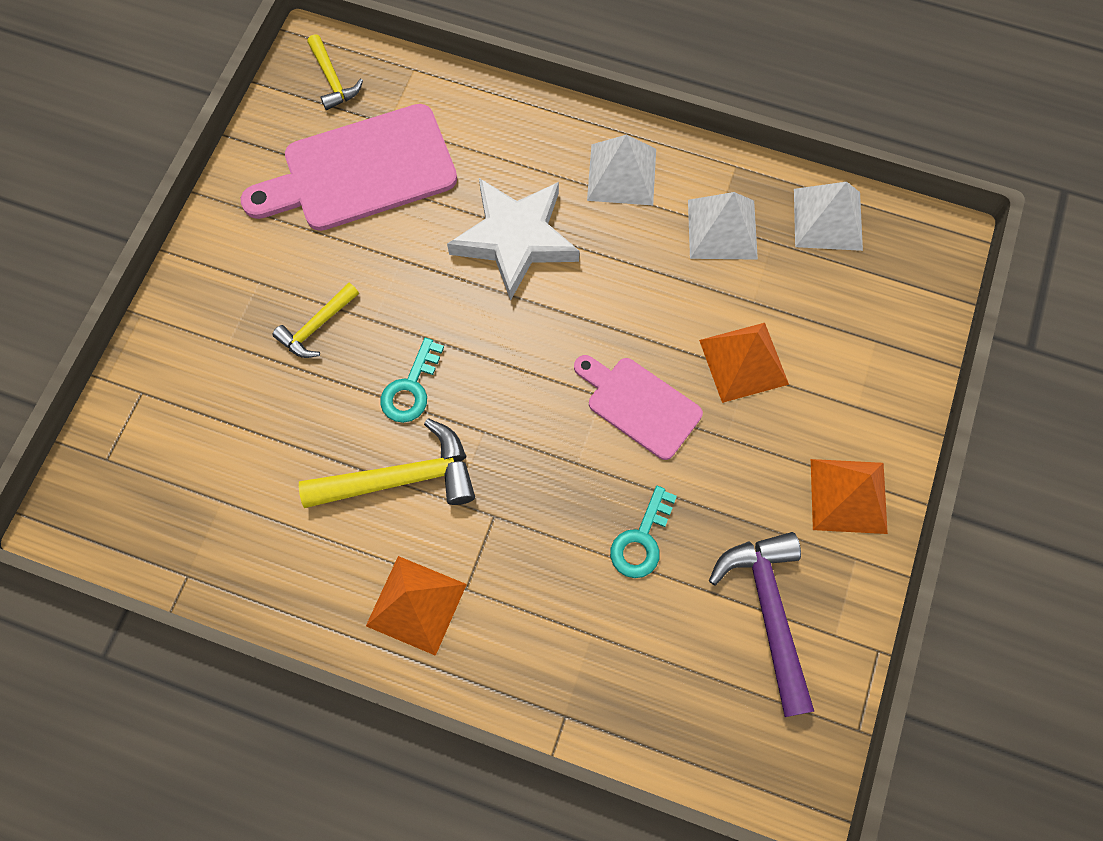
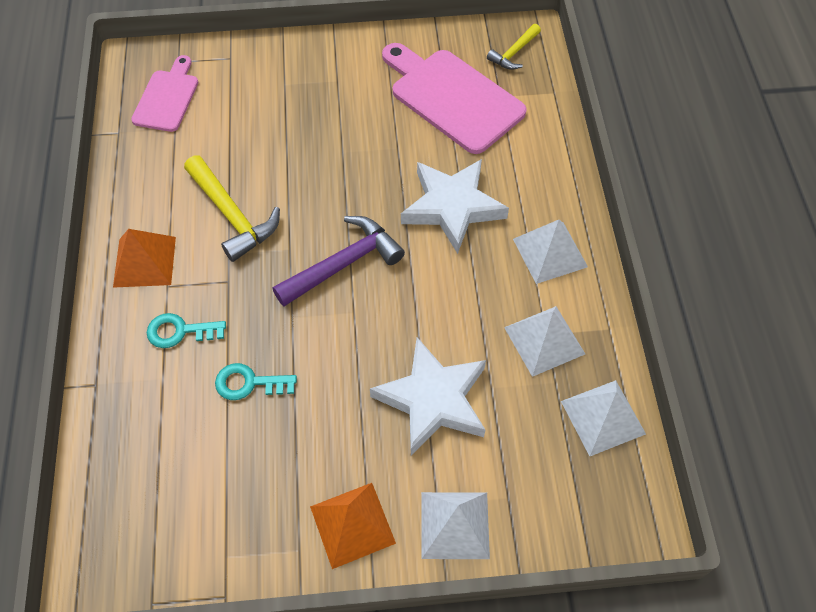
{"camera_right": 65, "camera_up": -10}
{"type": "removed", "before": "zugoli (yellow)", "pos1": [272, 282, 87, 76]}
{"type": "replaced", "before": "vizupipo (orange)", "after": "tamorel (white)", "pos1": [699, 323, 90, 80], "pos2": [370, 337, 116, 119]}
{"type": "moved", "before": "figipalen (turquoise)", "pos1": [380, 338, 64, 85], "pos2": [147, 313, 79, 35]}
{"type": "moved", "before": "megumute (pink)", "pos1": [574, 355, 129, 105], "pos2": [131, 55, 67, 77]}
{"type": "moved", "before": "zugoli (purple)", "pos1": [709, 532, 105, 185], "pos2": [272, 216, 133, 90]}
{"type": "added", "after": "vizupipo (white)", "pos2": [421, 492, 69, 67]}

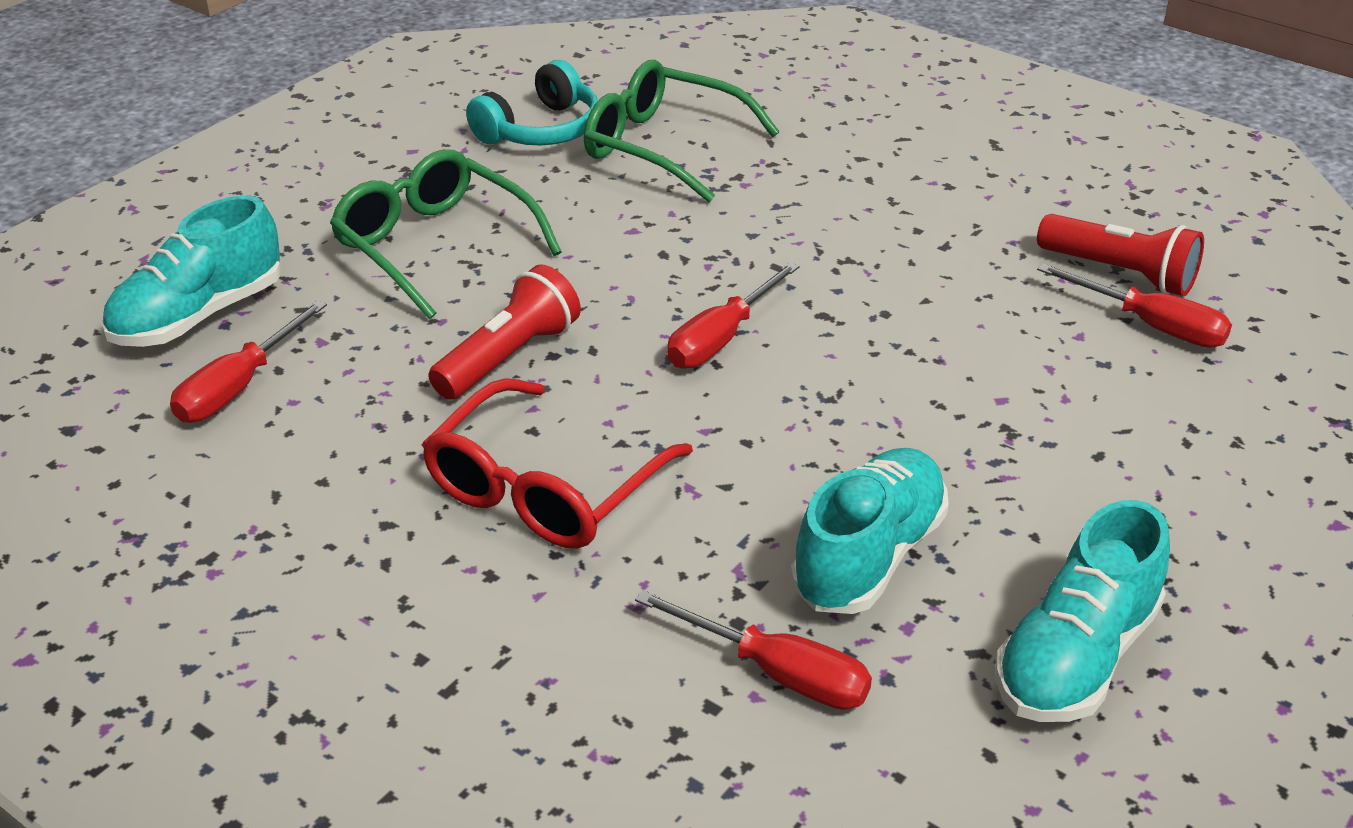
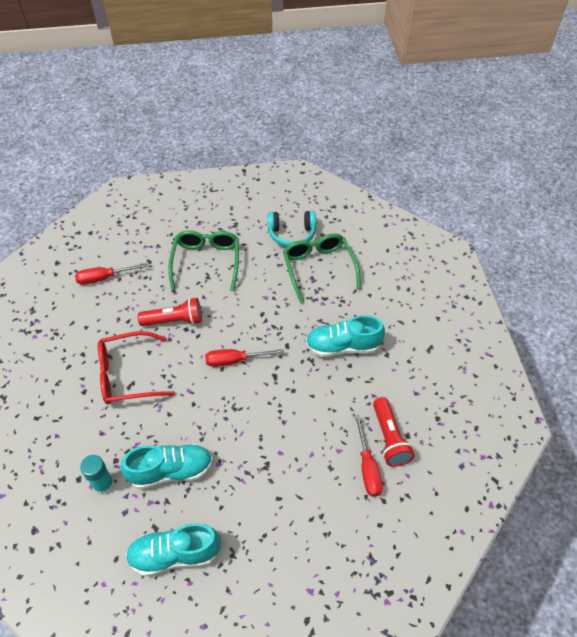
{"camera_right": 45, "camera_up": 15}
{"type": "moved", "before": "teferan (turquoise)", "pos1": [102, 195, 179, 152], "pos2": [306, 315, 79, 42]}
{"type": "replaced", "before": "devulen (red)", "after": "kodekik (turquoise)", "pos1": [635, 590, 237, 120], "pos2": [80, 455, 34, 40]}

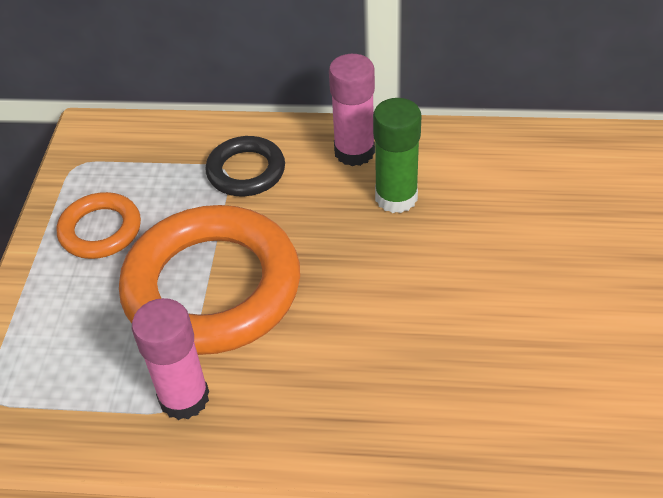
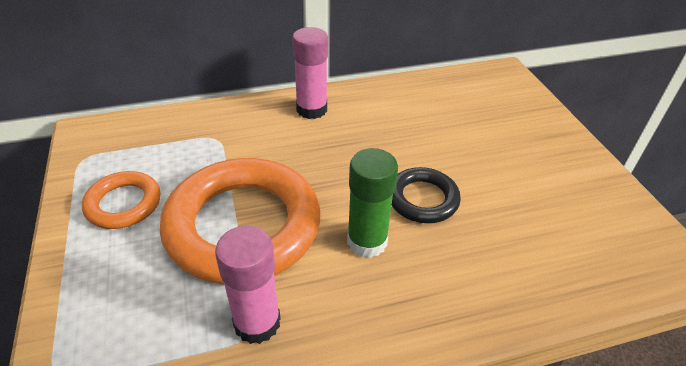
{"camera_right": -25, "camera_up": -5}
{"type": "moved", "before": "kodekik (green)", "pos1": [373, 98, 48, 115], "pos2": [347, 148, 51, 110]}
{"type": "moved", "before": "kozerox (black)", "pos1": [206, 136, 79, 60], "pos2": [392, 167, 69, 56]}

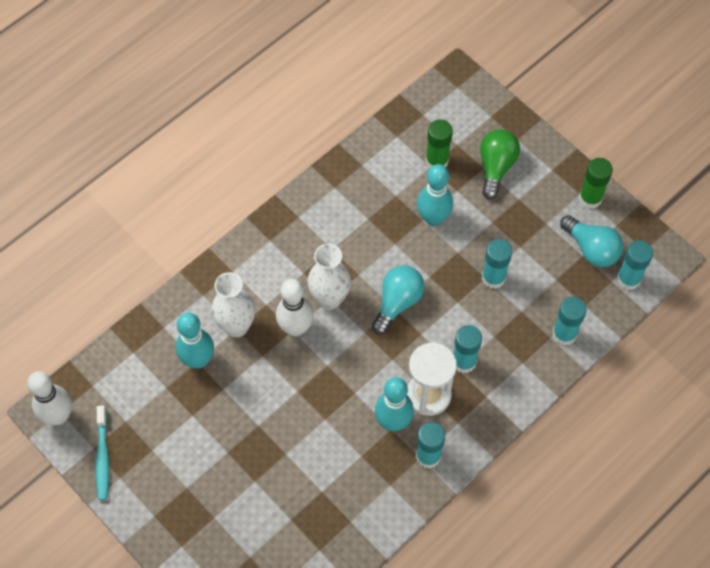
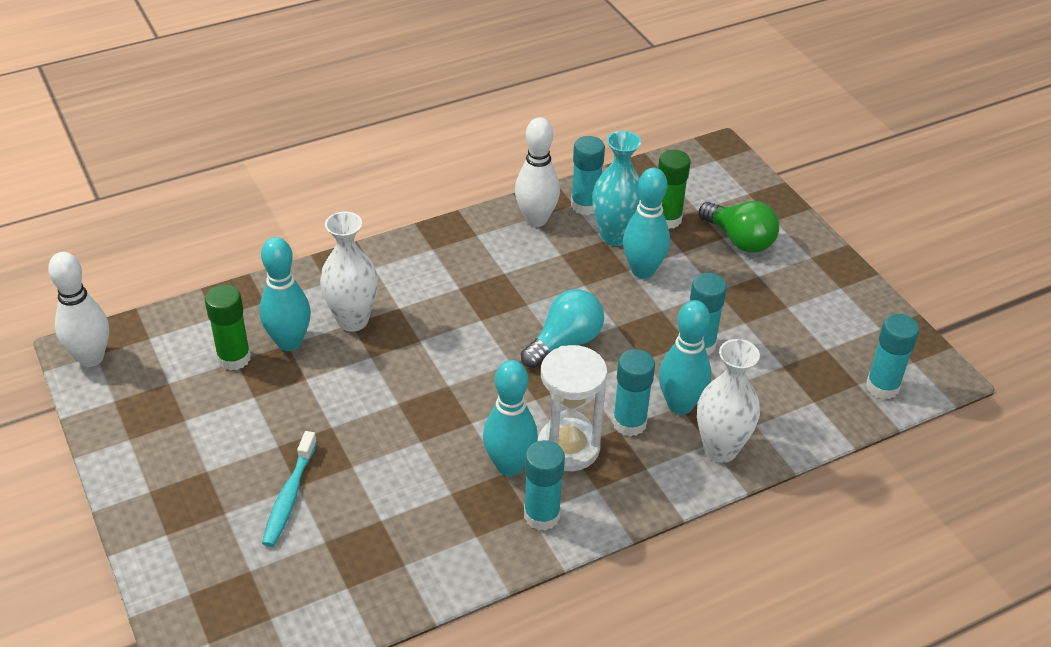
{"camera_right": 15, "camera_up": -20}
{"type": "turned", "before": "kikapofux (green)", "pos1": [480, 129, 40, 70], "pos2": [699, 201, 80, 52], "turn": 105}
{"type": "moved", "before": "kodekik (green)", "pos1": [579, 158, 34, 51], "pos2": [205, 285, 46, 86]}
{"type": "removed", "before": "kikapofux (turquoise)", "pos1": [560, 215, 63, 52]}
{"type": "moved", "before": "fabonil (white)", "pos1": [307, 244, 44, 66], "pos2": [697, 339, 63, 124]}
{"type": "moved", "before": "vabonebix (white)", "pos1": [276, 279, 38, 57], "pos2": [515, 117, 45, 110]}
{"type": "moved", "before": "kodekik (turquoise)", "pos1": [552, 297, 35, 49], "pos2": [571, 136, 34, 79]}
{"type": "moved", "before": "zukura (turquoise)", "pos1": [95, 405, 14, 95], "pos2": [262, 431, 55, 116]}
{"type": "added", "after": "fabonil (turquoise)", "pos2": [592, 131, 49, 115]}
{"type": "added", "after": "vabonebix (turquoise)", "pos2": [659, 300, 52, 115]}

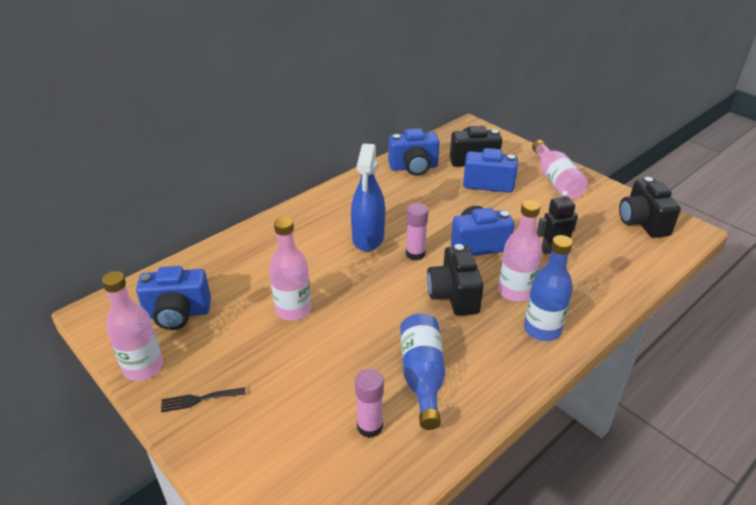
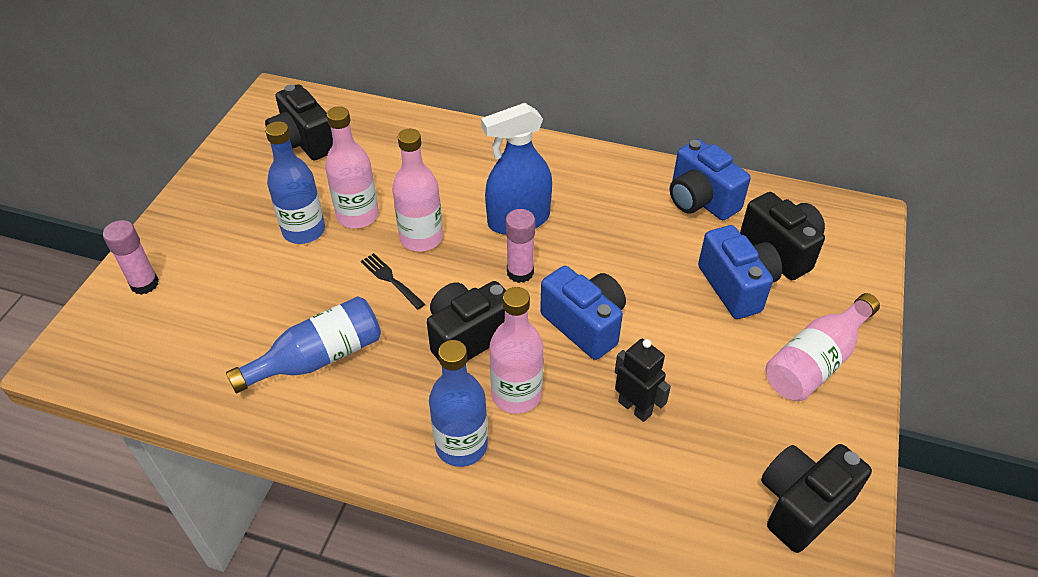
{"camera_right": 60, "camera_up": 10}
{"type": "recoloured", "before": "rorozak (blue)", "after": "rorozak (black)", "pos1": [136, 266, 75, 64], "pos2": [265, 84, 68, 76]}
{"type": "moved", "before": "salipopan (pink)", "pos1": [102, 271, 61, 110], "pos2": [392, 129, 51, 122]}
{"type": "moved", "before": "kodekik (pink)", "pos1": [355, 369, 29, 69], "pos2": [103, 220, 56, 75]}
{"type": "moved", "before": "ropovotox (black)", "pos1": [161, 387, 85, 25], "pos2": [361, 253, 64, 57]}
{"type": "added", "after": "salipopan (blue)", "pos2": [265, 121, 60, 123]}

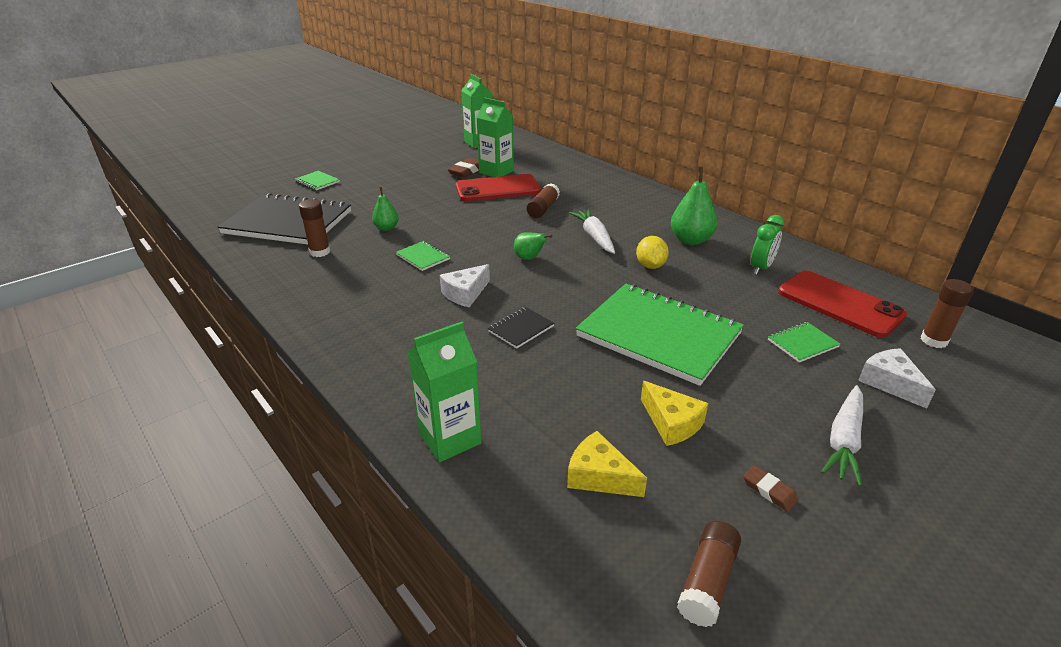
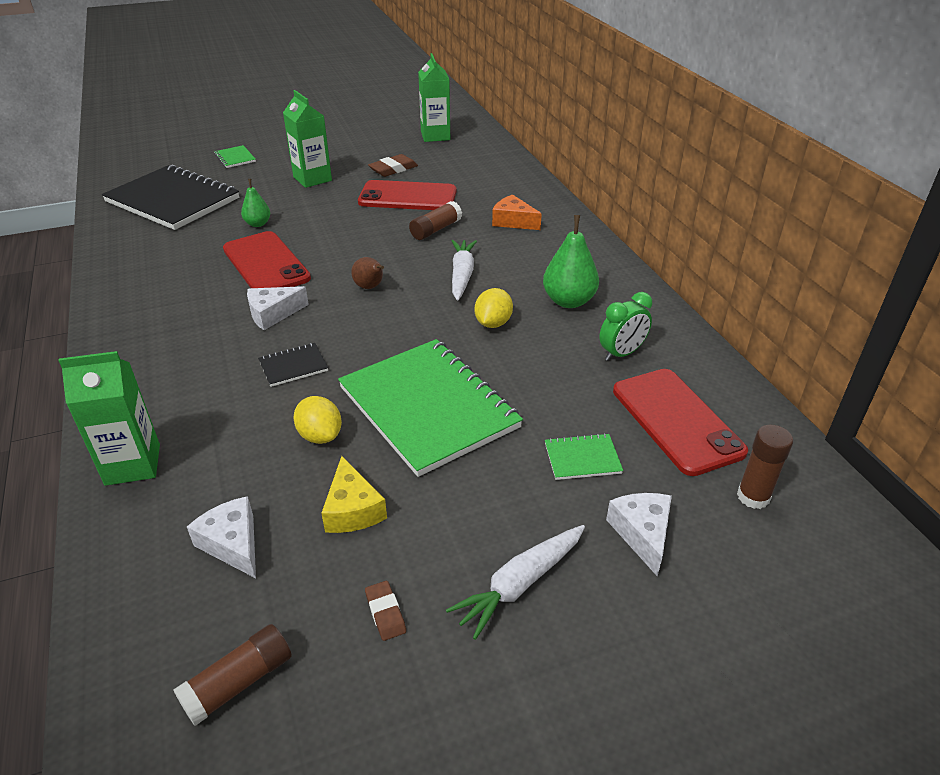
{"camera_right": 20, "camera_up": 5}
{"type": "moved", "before": "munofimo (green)", "pos1": [476, 97, 38, 80], "pos2": [283, 90, 49, 98]}
{"type": "removed", "before": "kodekik (brown)", "pos1": [299, 199, 31, 58]}
{"type": "recoloured", "before": "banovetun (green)", "after": "banovetun (brown)", "pos1": [514, 232, 38, 28], "pos2": [351, 257, 33, 32]}
{"type": "replaced", "before": "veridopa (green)", "after": "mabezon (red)", "pos1": [396, 241, 54, 30], "pos2": [223, 231, 88, 57]}
{"type": "recoloured", "before": "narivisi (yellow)", "after": "narivisi (white)", "pos1": [567, 431, 80, 66], "pos2": [187, 496, 69, 82]}
{"type": "added", "after": "narivisi (orange)", "pos2": [492, 195, 50, 35]}
{"type": "added", "after": "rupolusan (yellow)", "pos2": [294, 396, 48, 48]}

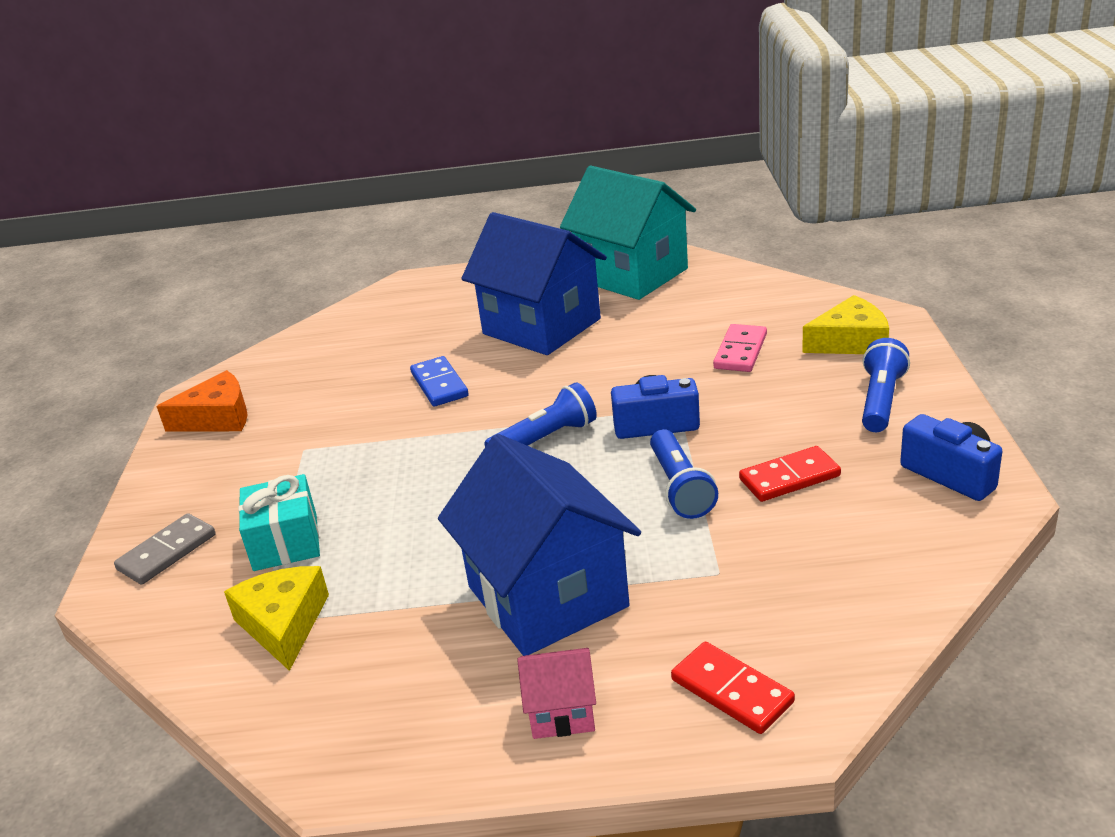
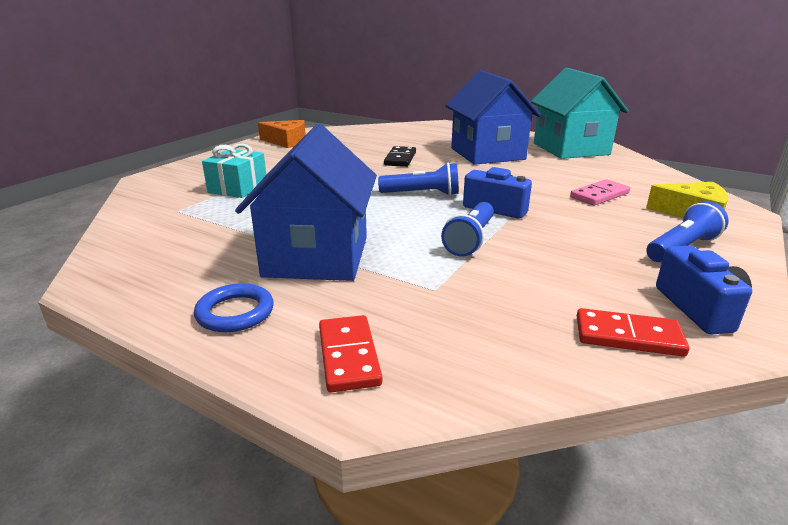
{"camera_right": 30, "camera_up": -5}
{"type": "recoloured", "before": "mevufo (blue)", "after": "mevufo (black)", "pos1": [410, 356, 59, 50], "pos2": [384, 146, 32, 21]}
{"type": "moved", "before": "mevufo (red)", "pos1": [739, 446, 102, 56], "pos2": [577, 308, 112, 49]}
{"type": "removed", "before": "mevufo (grey)", "pos1": [114, 513, 102, 72]}
{"type": "removed", "before": "narivisi (yellow)", "pos1": [224, 566, 105, 105]}
{"type": "replaced", "before": "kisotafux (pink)", "after": "kozerox (blue)", "pos1": [517, 648, 79, 91], "pos2": [194, 283, 80, 49]}

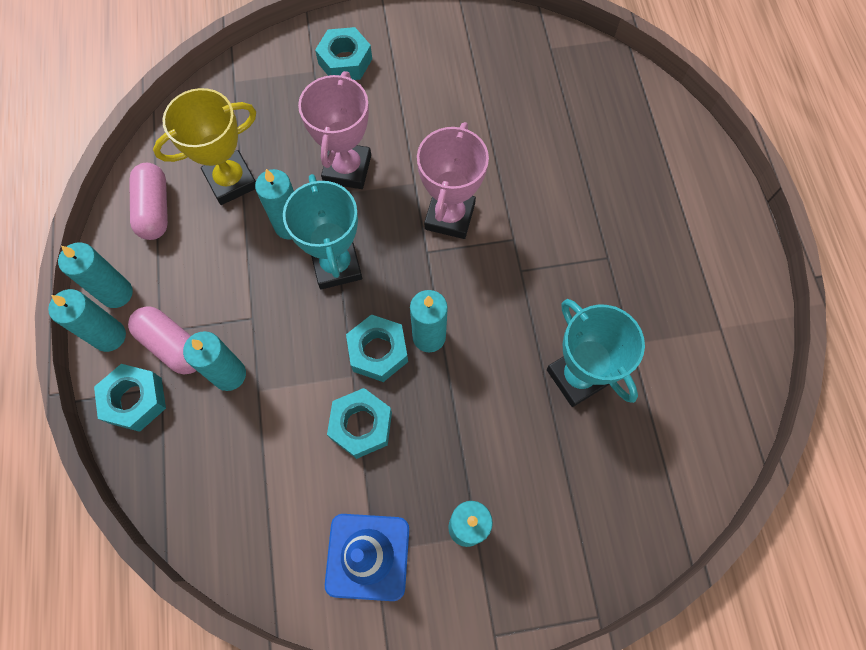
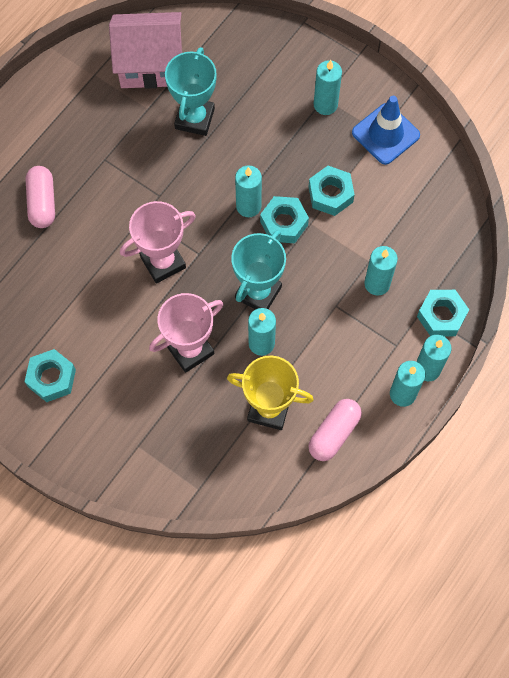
{"camera_right": -135, "camera_up": 0}
{"type": "moved", "before": "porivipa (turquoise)", "pos1": [315, 27, 57, 53], "pos2": [24, 349, 52, 53]}
{"type": "moved", "before": "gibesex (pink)", "pos1": [128, 306, 69, 69], "pos2": [26, 166, 29, 62]}
{"type": "added", "after": "kisotafux (pink)", "pos2": [109, 12, 73, 77]}

